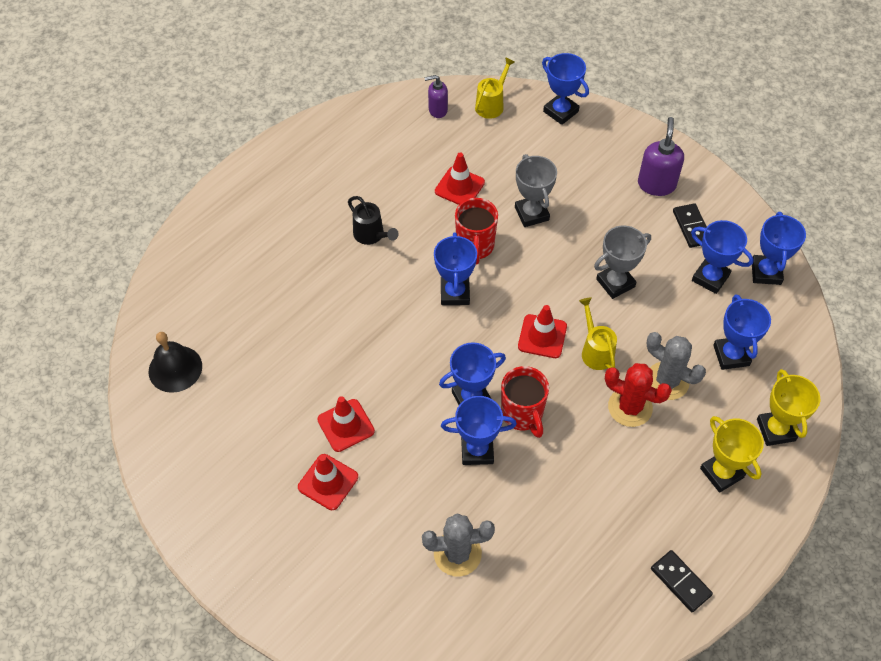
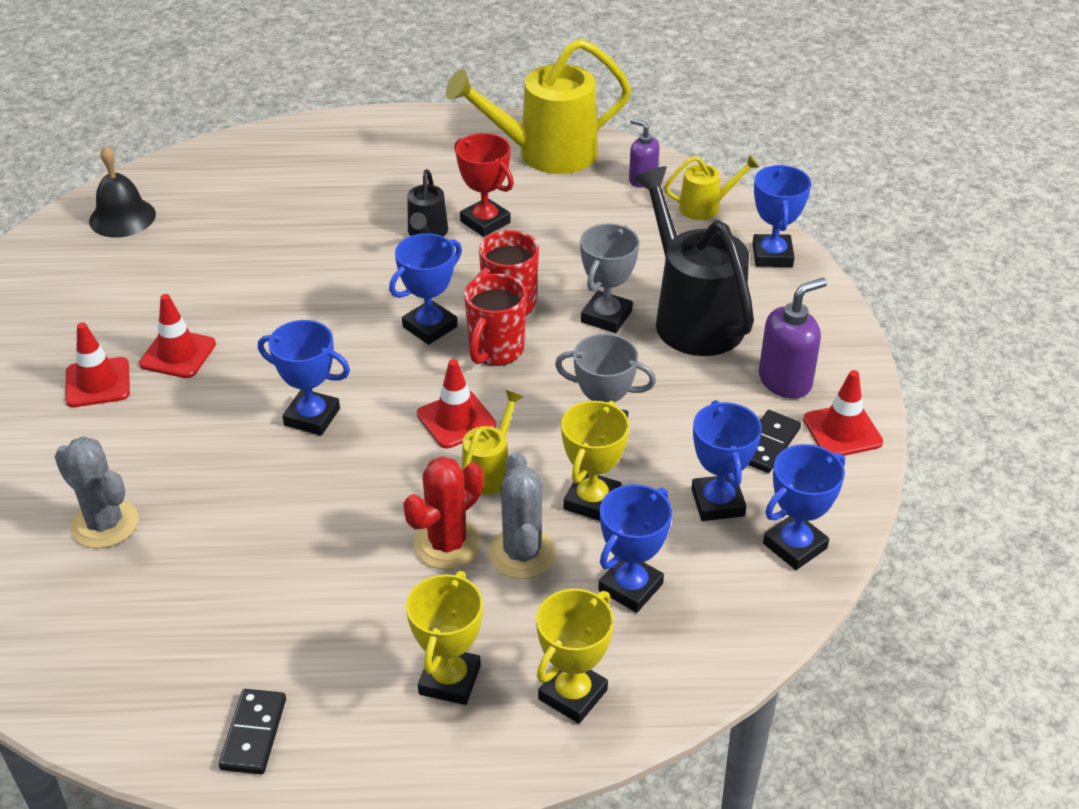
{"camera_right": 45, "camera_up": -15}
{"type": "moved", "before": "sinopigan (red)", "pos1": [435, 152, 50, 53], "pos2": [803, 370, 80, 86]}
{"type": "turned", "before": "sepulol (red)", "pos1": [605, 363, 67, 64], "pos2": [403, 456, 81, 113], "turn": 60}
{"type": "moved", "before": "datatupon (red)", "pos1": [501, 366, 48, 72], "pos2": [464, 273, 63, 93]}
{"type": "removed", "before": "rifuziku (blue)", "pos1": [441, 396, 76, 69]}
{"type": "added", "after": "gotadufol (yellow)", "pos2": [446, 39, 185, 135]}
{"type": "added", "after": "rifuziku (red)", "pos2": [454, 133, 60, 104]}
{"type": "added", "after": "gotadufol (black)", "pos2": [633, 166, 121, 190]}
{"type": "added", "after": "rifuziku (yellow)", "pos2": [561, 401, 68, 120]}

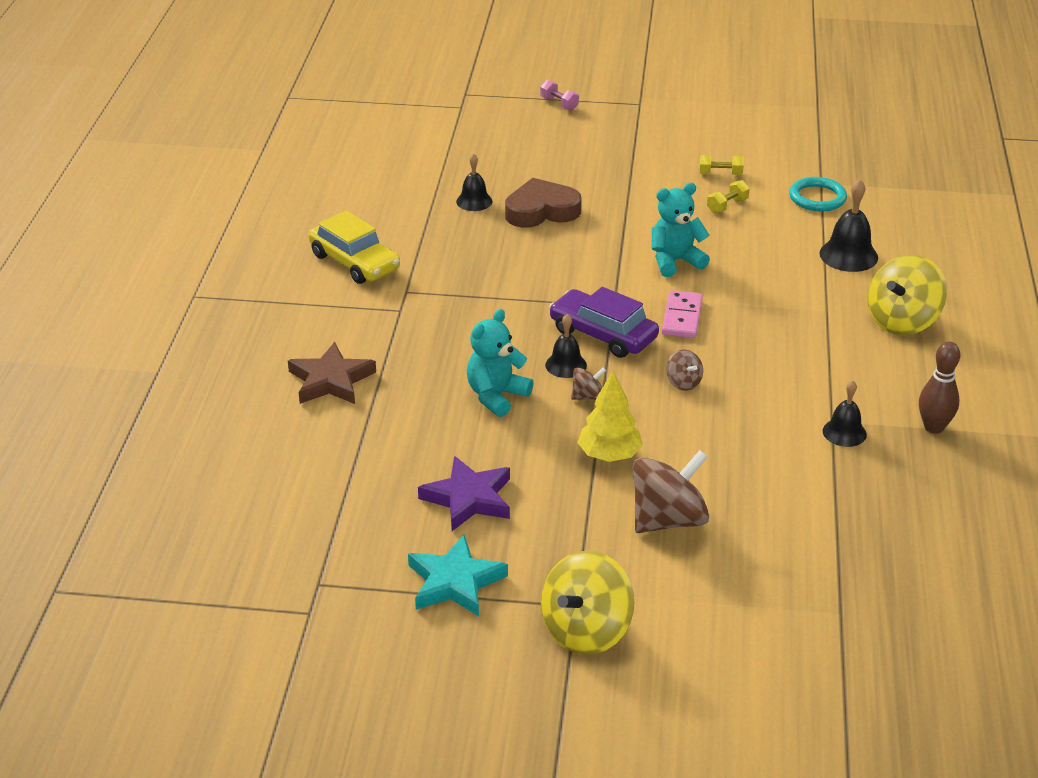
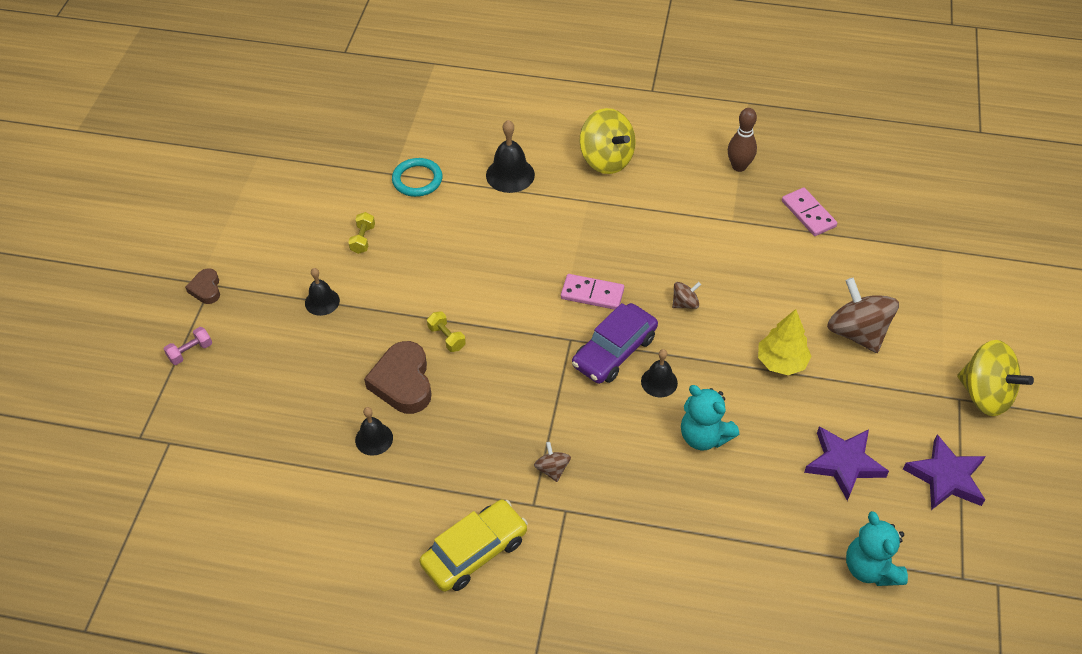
{"camera_right": -85, "camera_up": 15}
{"type": "moved", "before": "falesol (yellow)", "pos1": [707, 180, 43, 33], "pos2": [427, 311, 39, 41]}
{"type": "moved", "before": "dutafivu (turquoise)", "pos1": [652, 183, 58, 94], "pos2": [846, 511, 62, 75]}
{"type": "removed", "before": "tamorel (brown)", "pos1": [288, 342, 88, 62]}
{"type": "moved", "before": "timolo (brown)", "pos1": [571, 367, 35, 33], "pos2": [534, 442, 37, 40]}
{"type": "moved", "before": "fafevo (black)", "pos1": [823, 380, 44, 67], "pos2": [305, 268, 35, 48]}
{"type": "recoloured", "before": "tamorel (turquoise)", "after": "tamorel (purple)", "pos1": [408, 535, 100, 81], "pos2": [903, 434, 83, 76]}
{"type": "added", "after": "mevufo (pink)", "pos2": [782, 187, 55, 49]}
{"type": "added", "after": "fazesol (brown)", "pos2": [185, 268, 35, 36]}

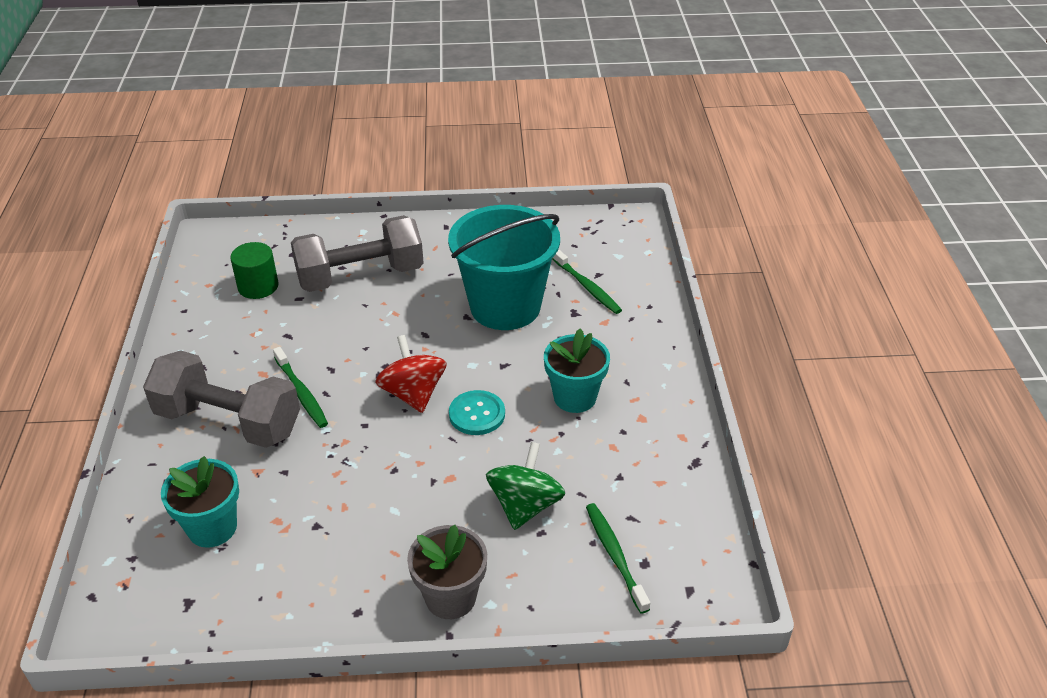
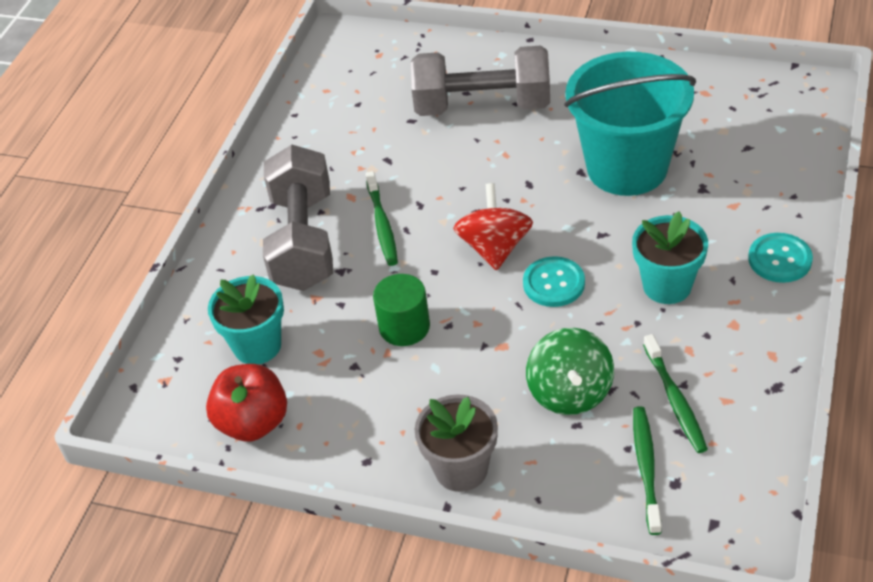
{"camera_right": 25, "camera_up": 5}
{"type": "moved", "before": "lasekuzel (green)", "pos1": [230, 242, 49, 57], "pos2": [373, 274, 57, 72]}
{"type": "moved", "before": "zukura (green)", "pos1": [552, 249, 70, 65], "pos2": [643, 334, 65, 119]}
{"type": "turned", "before": "falesol (grey)", "pos1": [143, 350, 157, 98], "pos2": [263, 145, 70, 146], "turn": 45}
{"type": "turned", "before": "timolo (green)", "pos1": [486, 442, 79, 88], "pos2": [526, 328, 88, 87], "turn": 135}
{"type": "added", "after": "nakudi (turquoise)", "pos2": [748, 233, 65, 50]}
{"type": "added", "after": "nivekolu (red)", "pos2": [206, 364, 81, 78]}

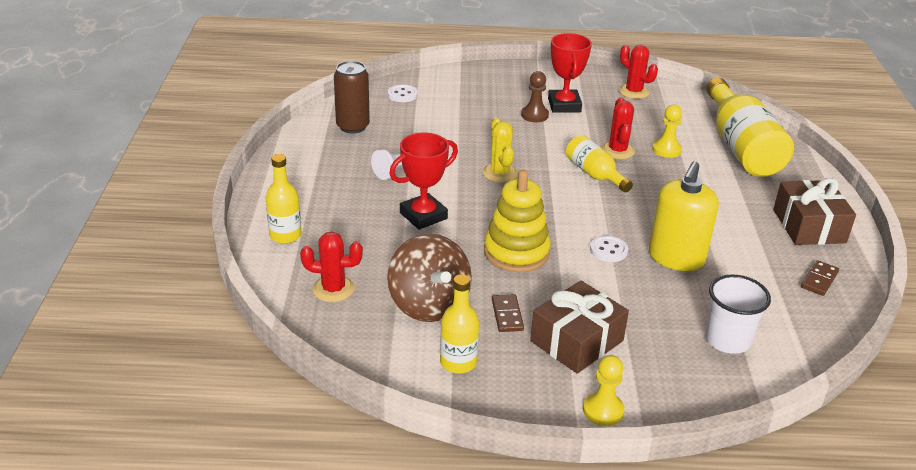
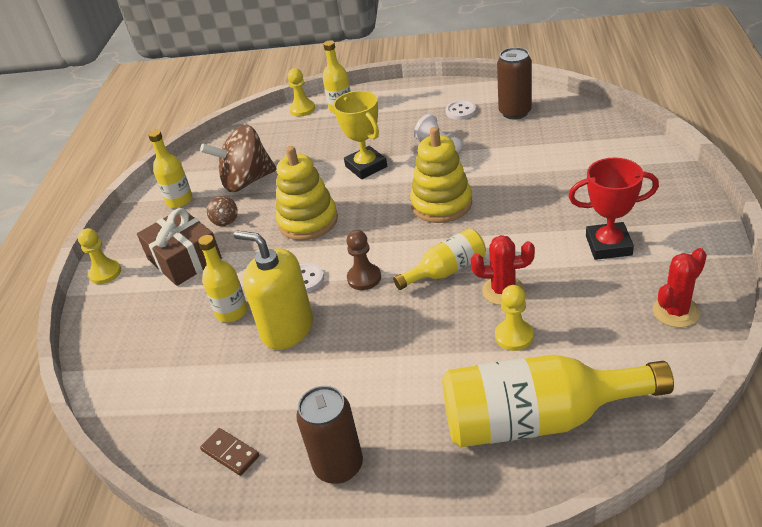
{"camera_right": 100, "camera_up": 5}
{"type": "moved", "before": "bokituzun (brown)", "pos1": [521, 71, 28, 51], "pos2": [346, 230, 35, 60]}
{"type": "moved", "before": "nakudi (white)", "pos1": [388, 84, 30, 18], "pos2": [446, 100, 30, 20]}
{"type": "replaced", "before": "sepulol (yellow)", "after": "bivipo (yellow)", "pos1": [482, 118, 36, 65], "pos2": [410, 127, 62, 96]}
{"type": "recoloured", "before": "rifuziku (red)", "after": "rifuziku (yellow)", "pos1": [389, 133, 69, 97], "pos2": [333, 91, 54, 88]}
{"type": "replaced", "before": "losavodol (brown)", "after": "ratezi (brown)", "pos1": [773, 178, 83, 67], "pos2": [296, 386, 67, 98]}
{"type": "removed", "before": "sepulol (red)", "pos1": [300, 232, 63, 70]}
{"type": "removed", "before": "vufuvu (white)", "pos1": [705, 274, 66, 80]}
{"type": "replaced", "before": "mevufo (brown)", "after": "timolo (brown)", "pos1": [492, 294, 32, 38], "pos2": [207, 196, 31, 30]}
{"type": "added", "after": "bokituzun (yellow)", "pos2": [287, 68, 28, 49]}
{"type": "added", "after": "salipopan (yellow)", "pos2": [198, 235, 50, 87]}

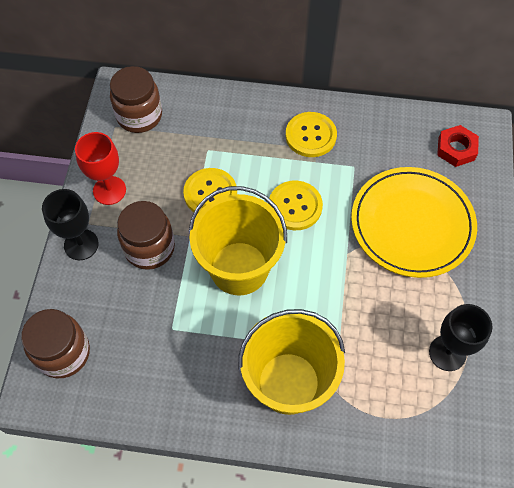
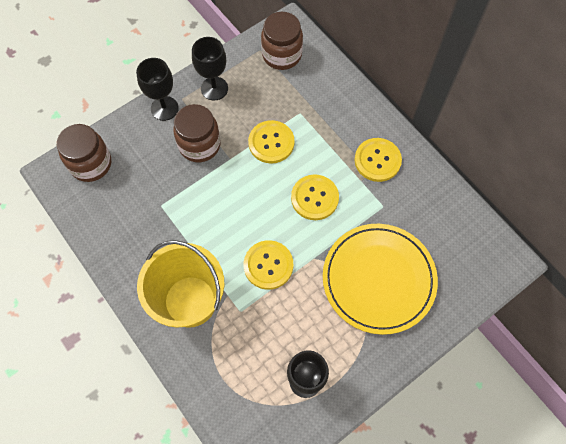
{"camera_right": 45, "camera_up": 5}
{"type": "removed", "before": "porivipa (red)", "pos1": [437, 125, 42, 42]}
{"type": "recoloured", "before": "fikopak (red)", "after": "fikopak (black)", "pos1": [75, 132, 51, 73], "pos2": [192, 37, 36, 64]}
{"type": "removed", "before": "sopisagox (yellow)", "pos1": [189, 186, 98, 109]}
{"type": "added", "after": "nakudi (yellow)", "pos2": [244, 240, 49, 50]}

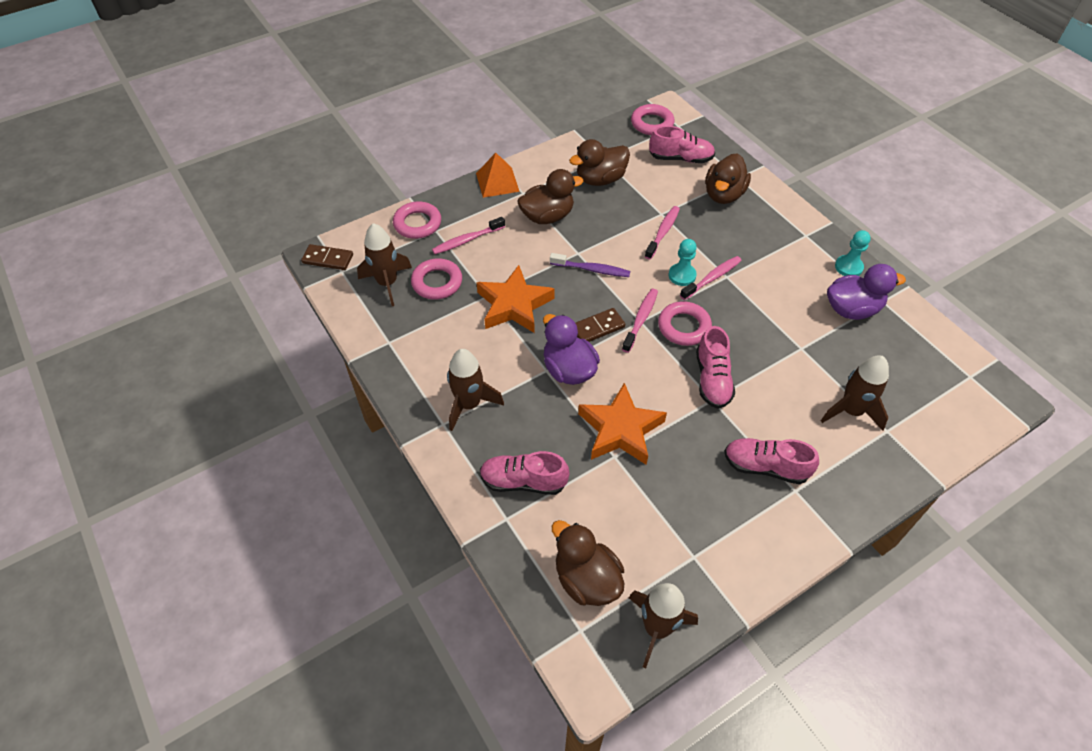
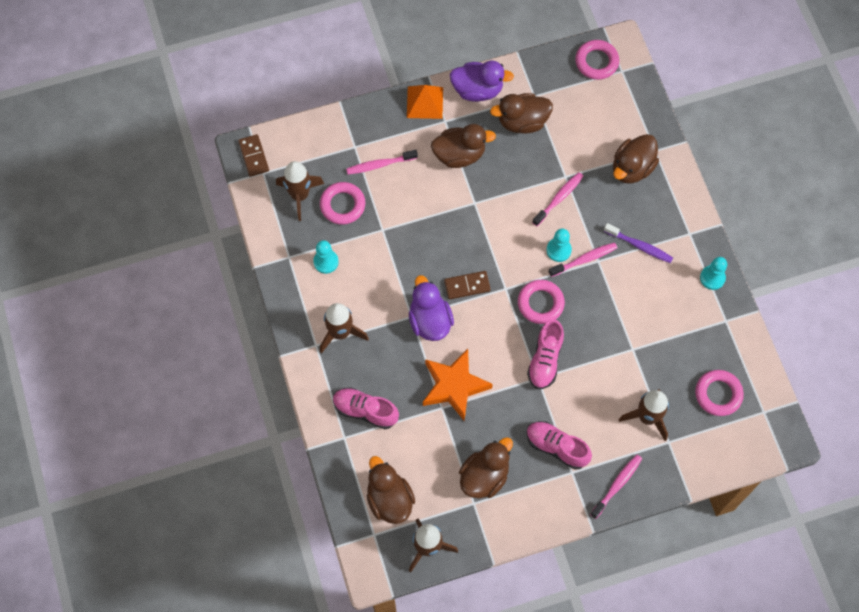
{"camera_right": 15, "camera_up": 15}
{"type": "removed", "before": "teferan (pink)", "pos1": [649, 126, 66, 37]}
{"type": "moved", "before": "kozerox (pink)", "pos1": [393, 201, 48, 38], "pos2": [695, 370, 49, 46]}
{"type": "turned", "before": "mevufo (brown)", "pos1": [301, 244, 52, 26], "pos2": [238, 134, 31, 43], "turn": 45}
{"type": "moved", "before": "zukura (purple)", "pos1": [550, 253, 80, 24], "pos2": [604, 223, 69, 40]}
{"type": "moved", "before": "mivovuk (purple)", "pos1": [827, 264, 79, 56], "pos2": [450, 60, 64, 42]}
{"type": "removed", "before": "tamorel (orange)", "pos1": [476, 265, 79, 68]}
{"type": "moved", "before": "zukura (pink)", "pos1": [622, 289, 36, 64], "pos2": [590, 454, 52, 65]}
{"type": "added", "after": "bokituzun (turquoise)", "pos2": [313, 240, 26, 34]}
{"type": "added", "after": "mivovuk (brown)", "pos2": [459, 437, 54, 61]}

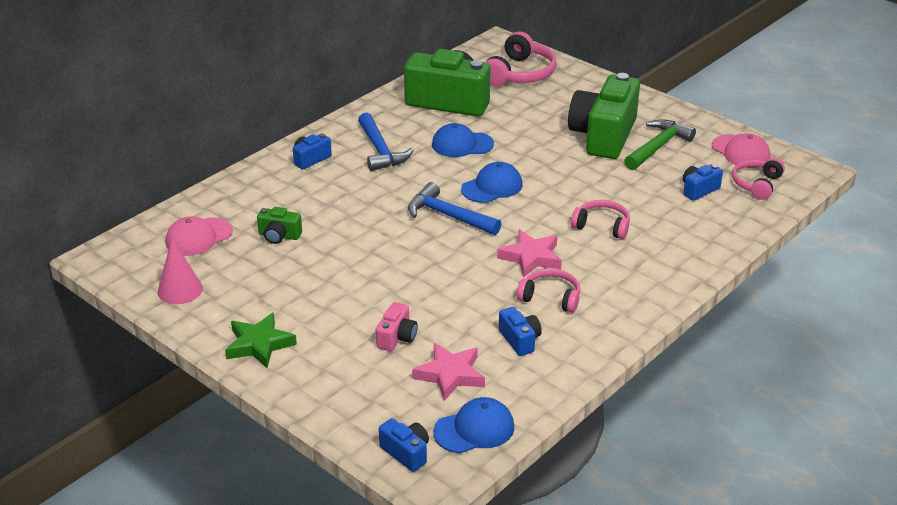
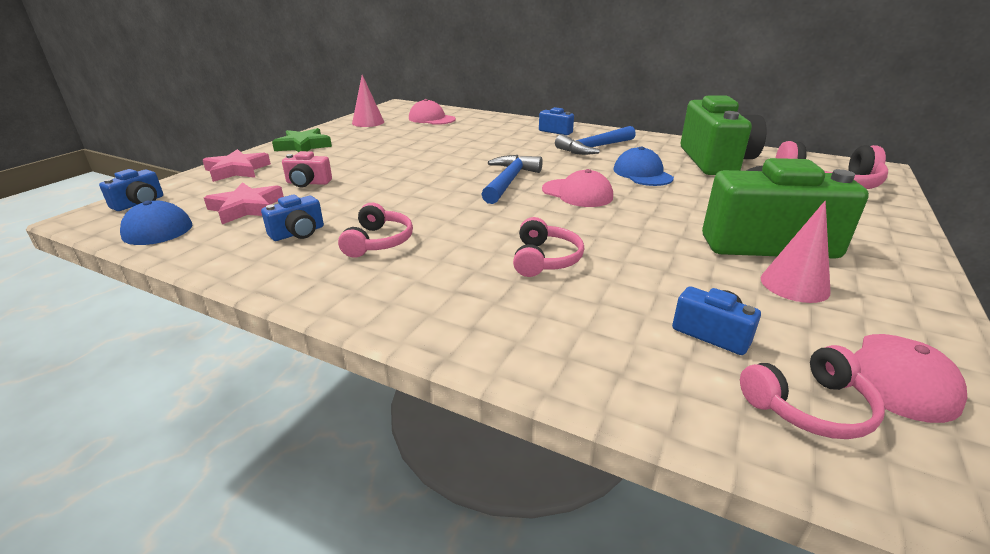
{"camera_right": 75, "camera_up": -5}
{"type": "replaced", "before": "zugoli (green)", "after": "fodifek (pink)", "pos1": [624, 119, 72, 51], "pos2": [761, 201, 70, 102]}
{"type": "turned", "before": "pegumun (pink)", "pos1": [732, 158, 53, 42], "pos2": [740, 345, 145, 94], "turn": 150}
{"type": "recoloured", "before": "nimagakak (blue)", "after": "nimagakak (pink)", "pos1": [461, 162, 62, 41], "pos2": [542, 169, 71, 38]}
{"type": "removed", "before": "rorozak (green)", "pos1": [257, 207, 45, 37]}
{"type": "moved", "before": "tamorel (pink)", "pos1": [497, 230, 65, 48], "pos2": [203, 149, 68, 33]}

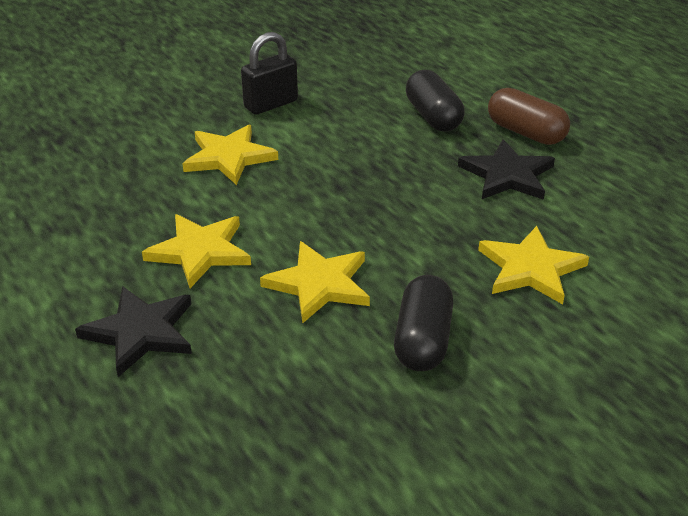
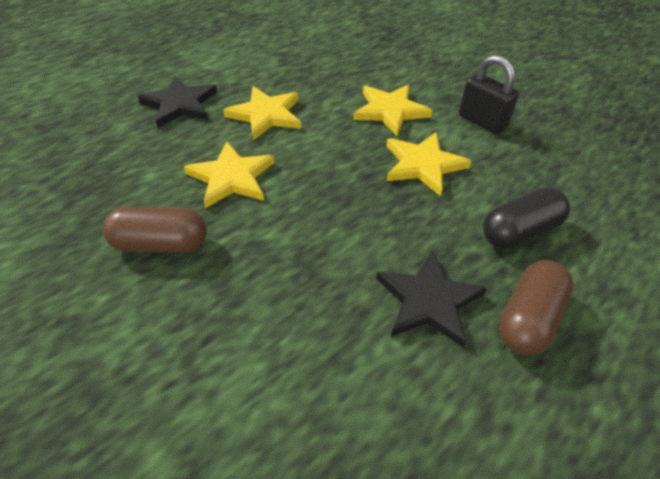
{"camera_right": 80, "camera_up": 10}
{"type": "moved", "before": "tamorel (yellow)", "pos1": [478, 226, 111, 78], "pos2": [387, 132, 84, 64]}
{"type": "recoloured", "before": "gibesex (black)", "after": "gibesex (brown)", "pos1": [394, 275, 59, 96], "pos2": [102, 207, 105, 46]}

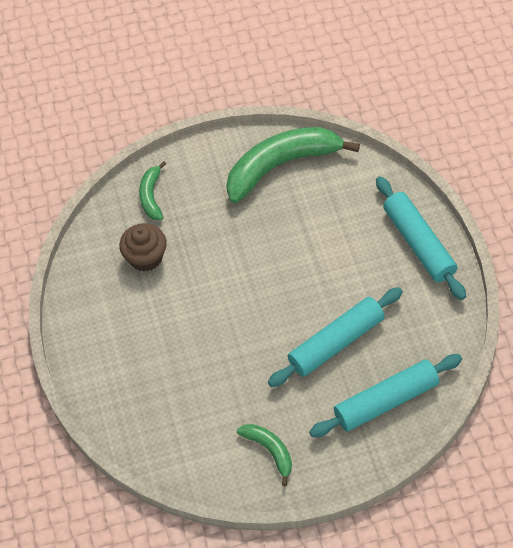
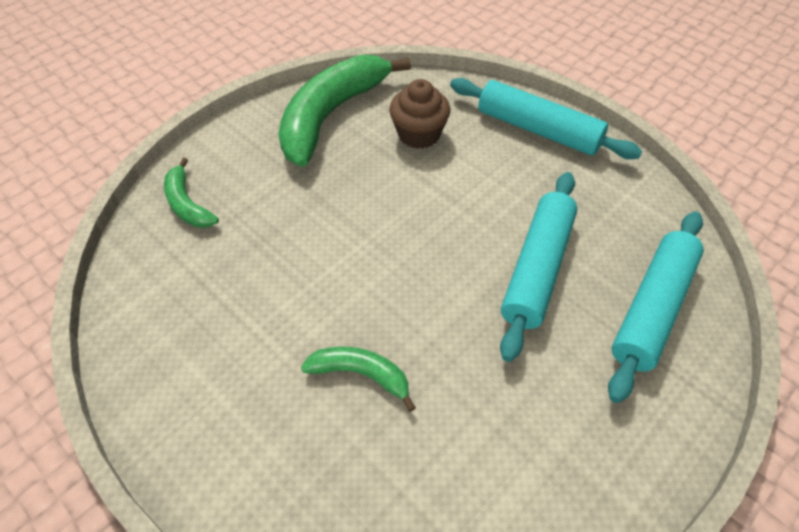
{"camera_right": -35, "camera_up": -5}
{"type": "moved", "before": "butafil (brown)", "pos1": [119, 223, 48, 49], "pos2": [389, 79, 61, 70]}
{"type": "moved", "before": "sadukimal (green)", "pos1": [237, 424, 55, 62], "pos2": [301, 346, 115, 66]}

